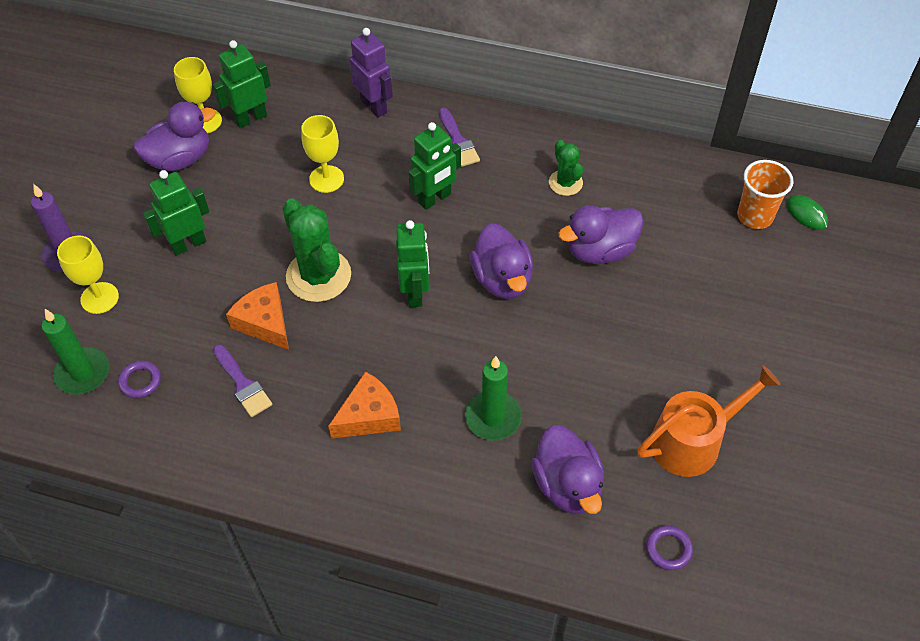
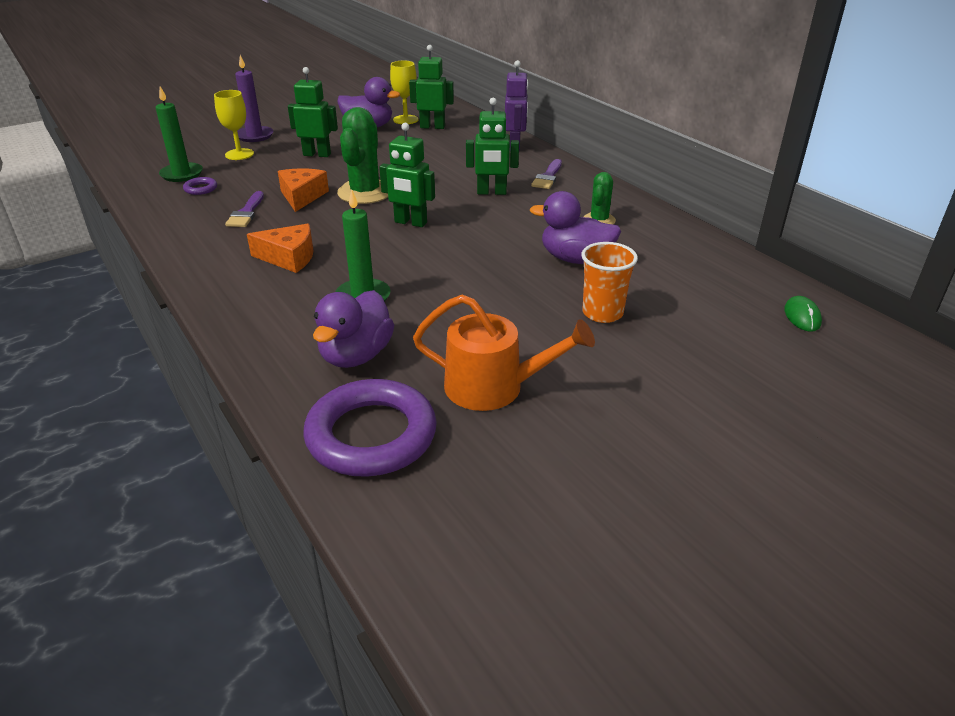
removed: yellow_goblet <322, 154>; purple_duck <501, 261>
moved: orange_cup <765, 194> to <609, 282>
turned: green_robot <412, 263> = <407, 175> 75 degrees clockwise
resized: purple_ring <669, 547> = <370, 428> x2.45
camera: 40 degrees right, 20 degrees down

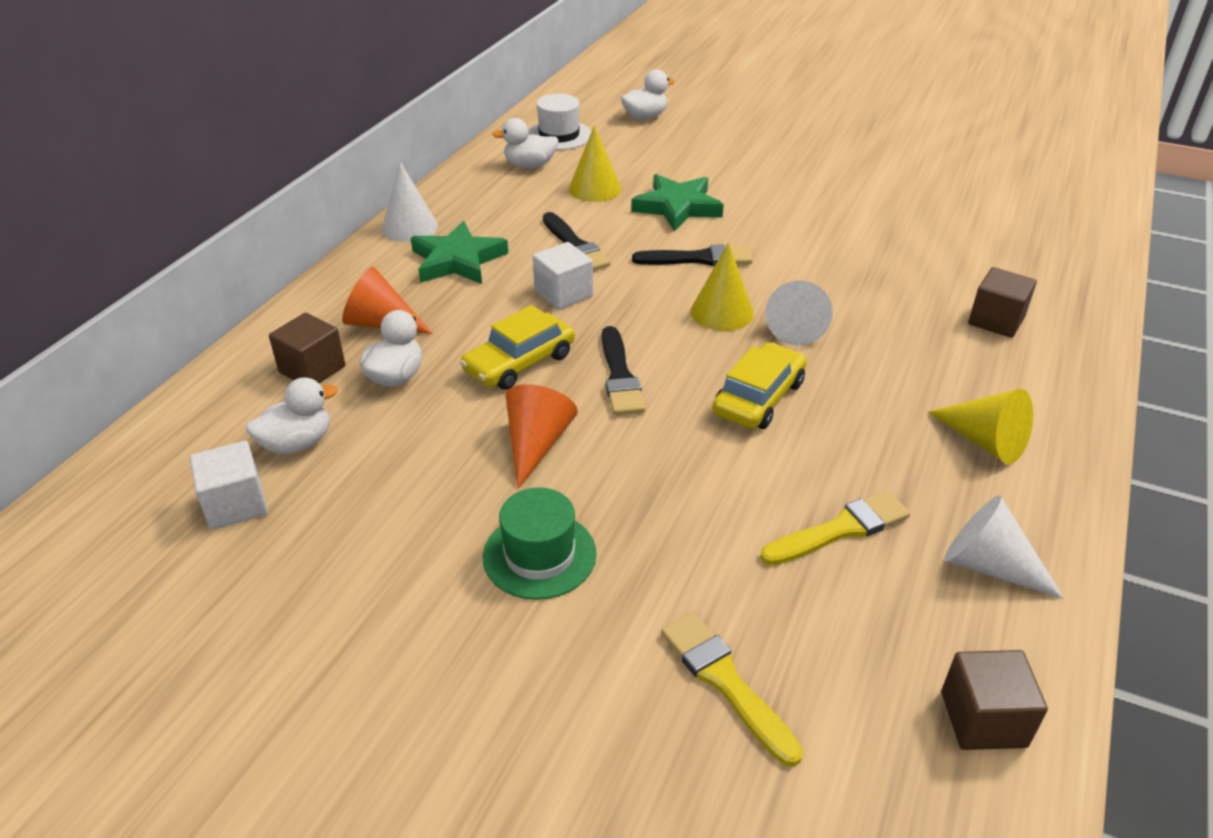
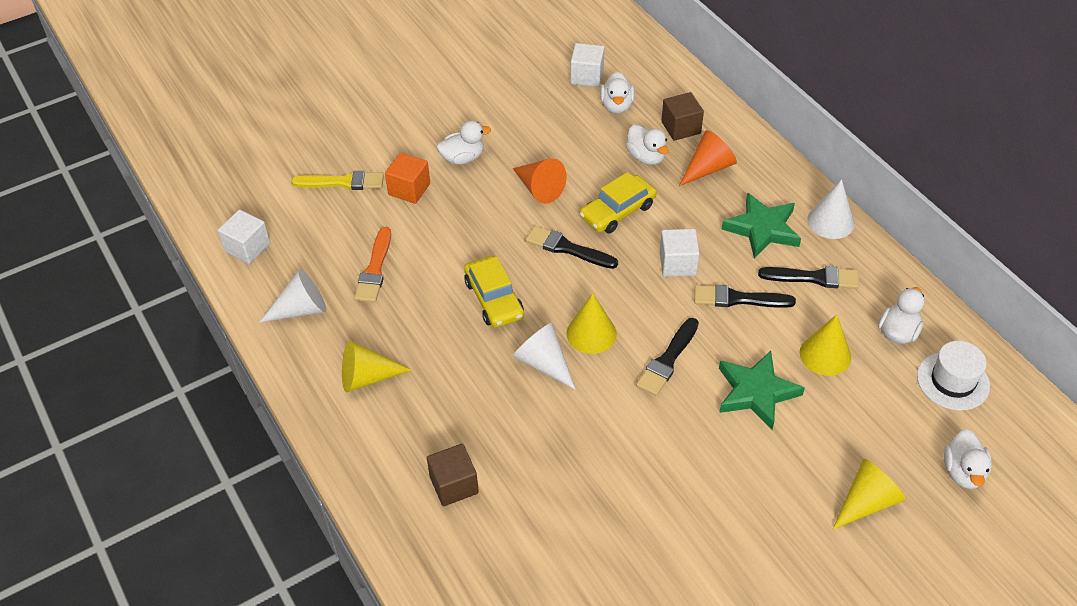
added: orange_cube <407, 178>; black_brush <808, 277>; yellow_cone <869, 494>
replaced: green_hat <540, 543> to white_duck <464, 143>
recoloured: yellow_brush <835, 528> to orange_brush <372, 264>; brown_cube <994, 700> to white_cube <244, 237>
turned: yellow_car <517, 347> = <618, 202> 120 degrees counterclockwise
camera: 125 degrees right, 10 degrees up

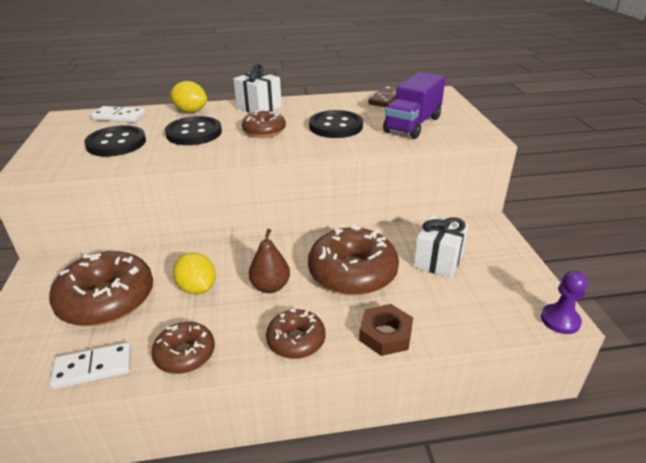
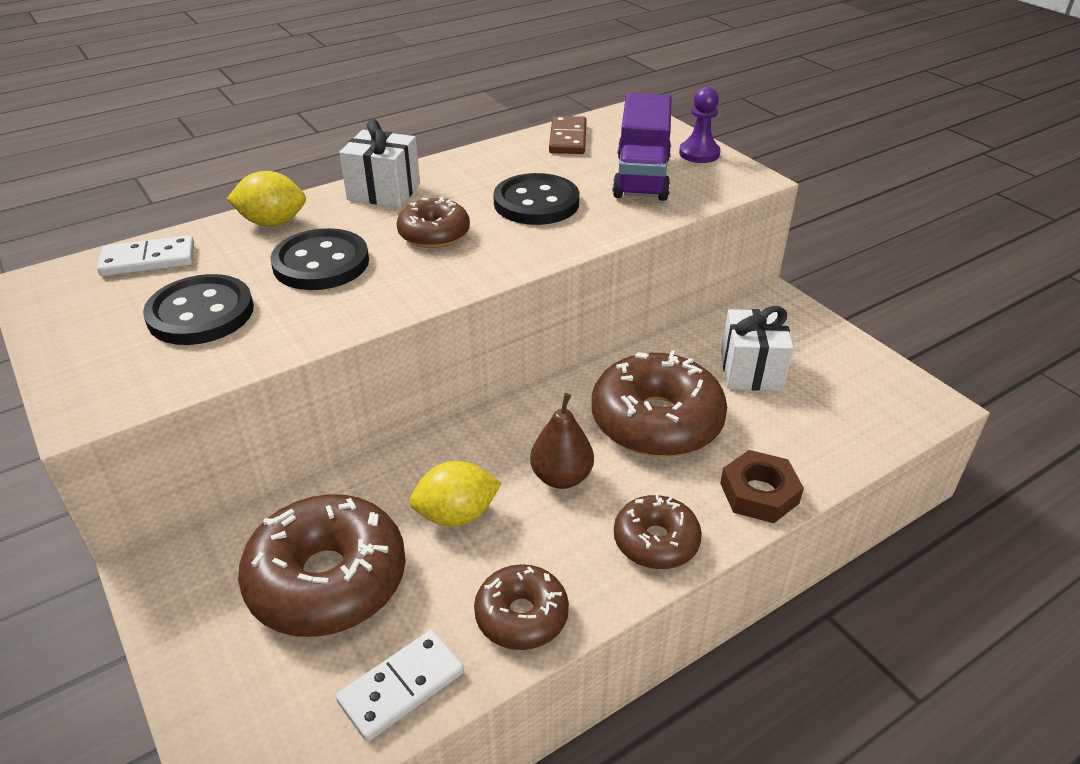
moved: purple_pawn <564, 302> to <699, 125>
turned: yellow_lemon <194, 274> = <456, 493> 45 degrees counterclockwise
camera: 25 degrees left, 5 degrees up

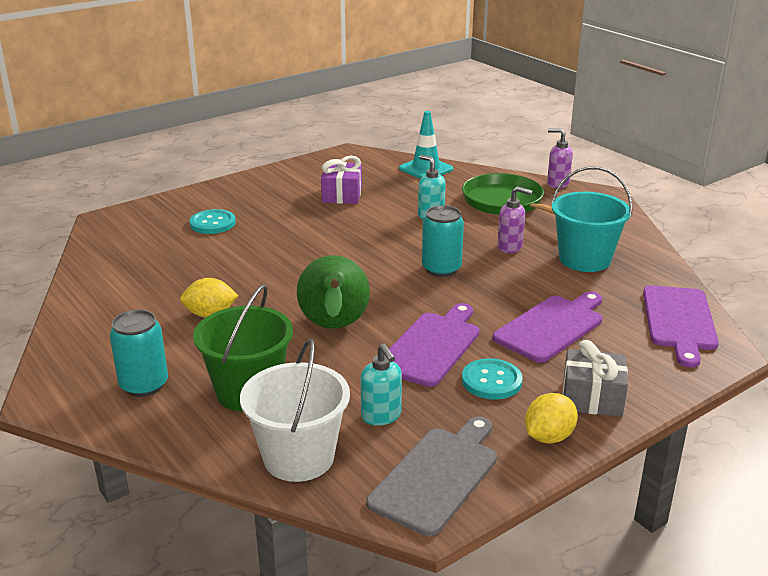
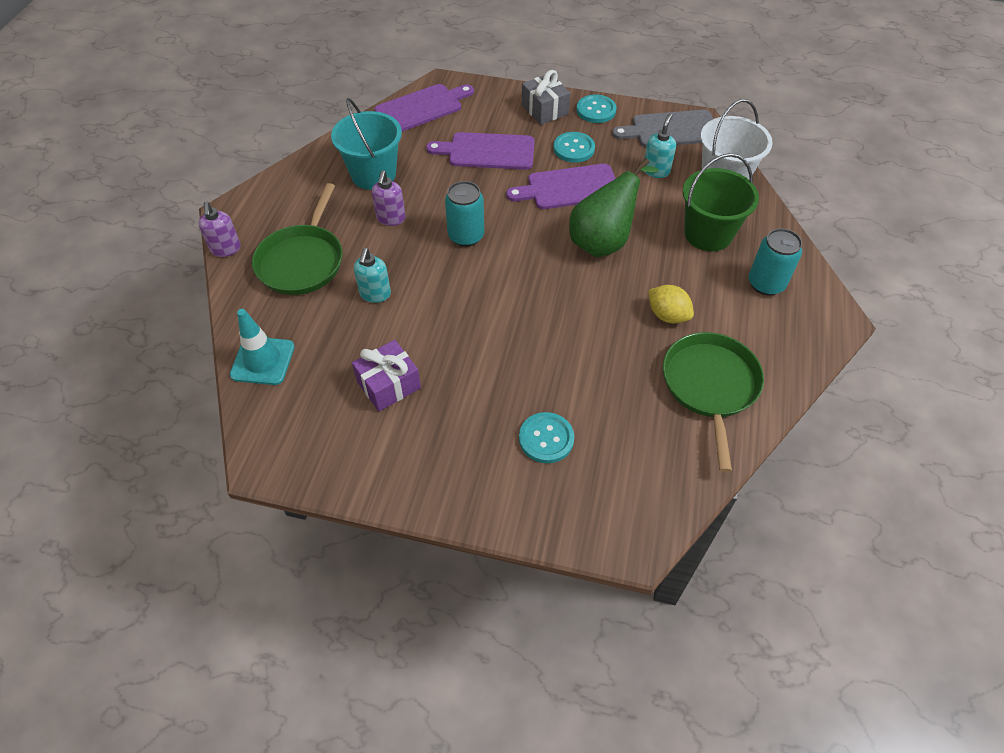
added: green_pan <713, 402>
replaced: yellow_lemon <551, 418> to turquoise_button <597, 109>
turned: purple_soap_dispenser <515, 219> = <389, 198> 150 degrees counterclockwise
camera: 130 degrees left, 25 degrees up

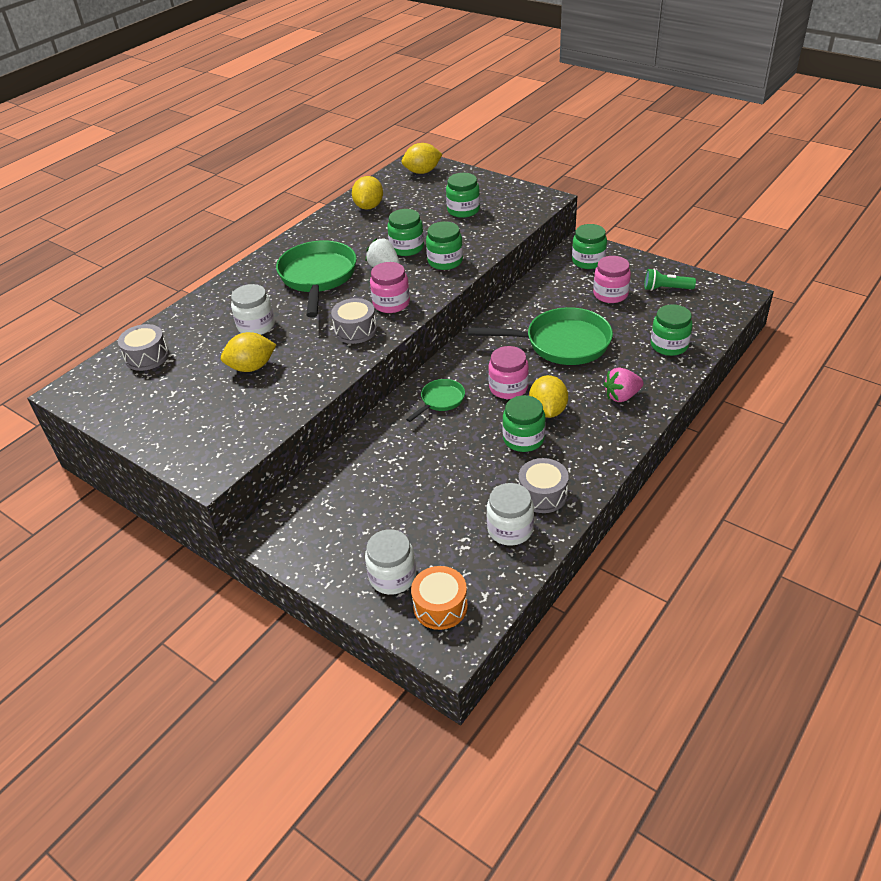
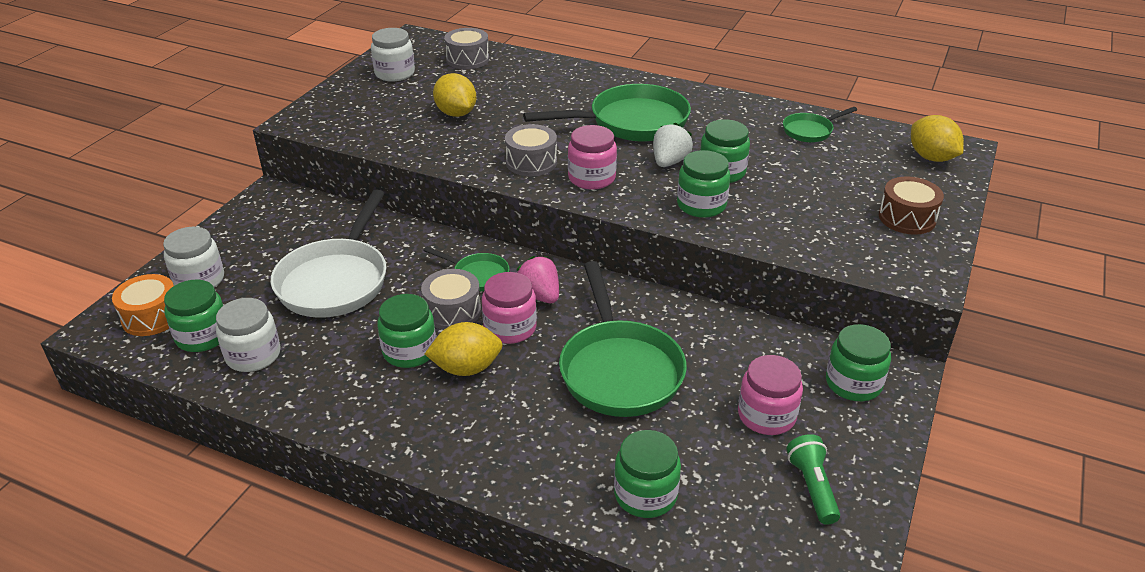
added: white_pan <329, 254>; brown_drum <911, 206>
moved: white_jar <253, 309> to <393, 54>; green_jar <463, 195> to <194, 316>; grey_drum <544, 485> to <451, 299>; pink_strawberry <623, 384> to <538, 279>
replaced: yellow_lemon <367, 193> to green_pan <820, 124>
camera: 75 degrees right, 5 degrees down

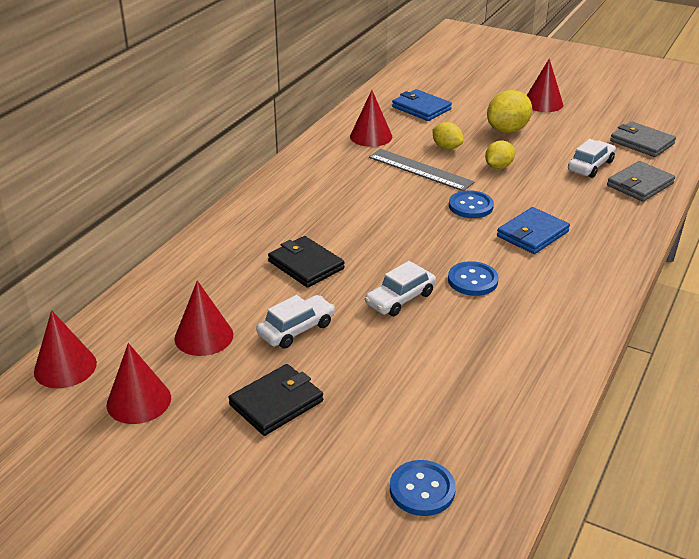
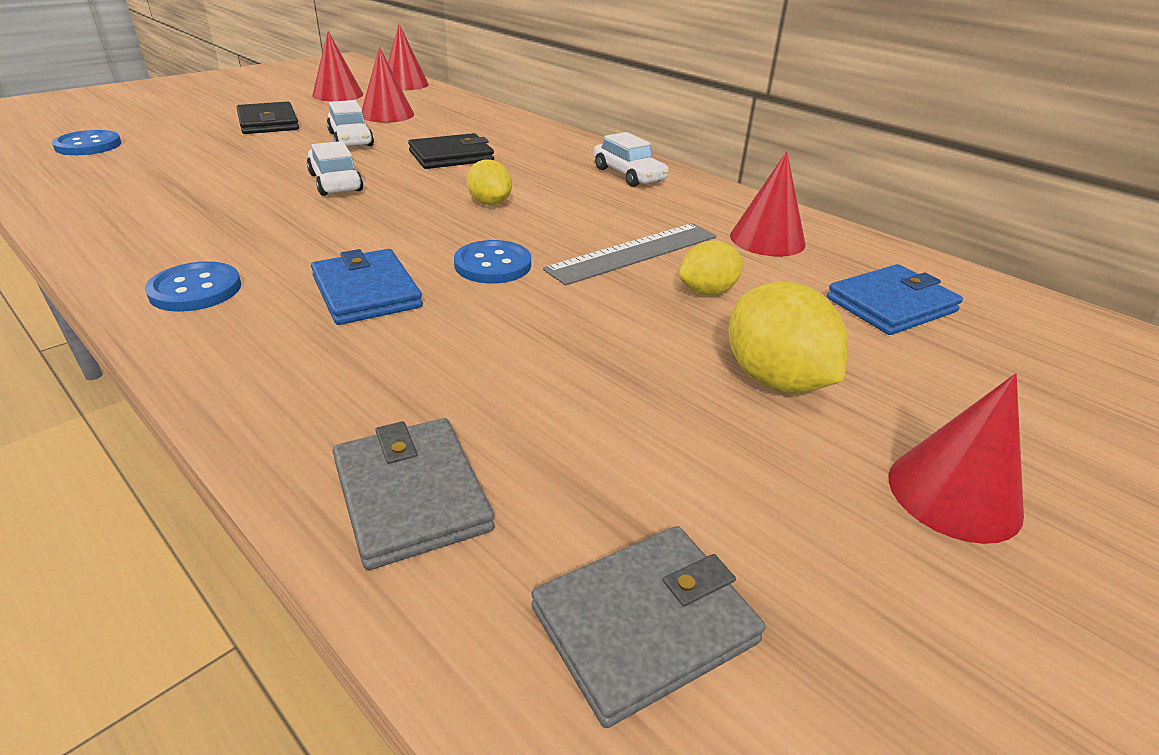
moved: blue_button <473, 278> to <193, 286>; yellow_lemon <500, 154> to <489, 182>; white_car <592, 158> to <631, 159>
camera: 105 degrees right, 0 degrees up

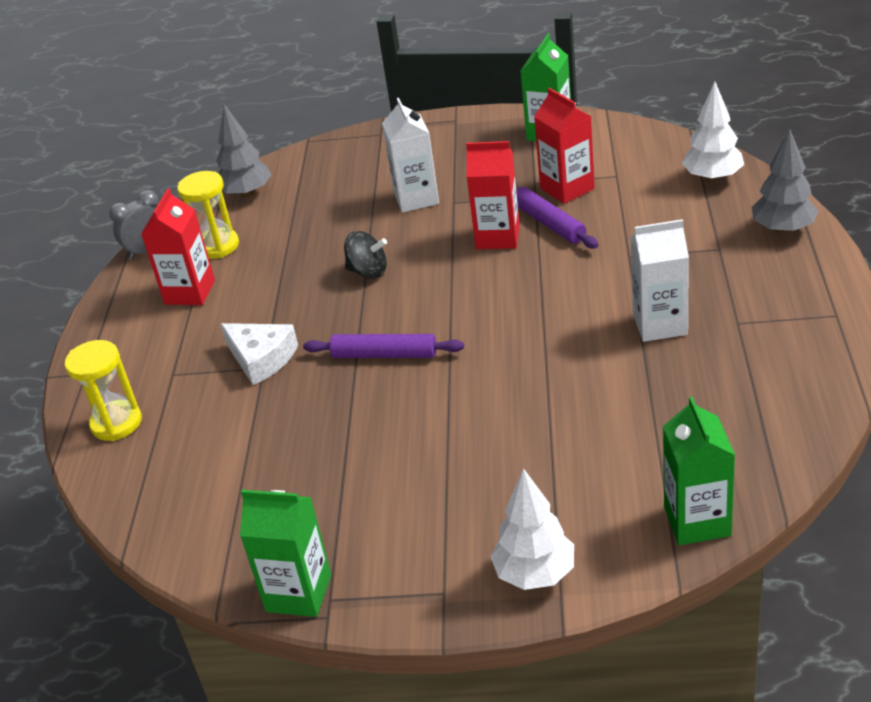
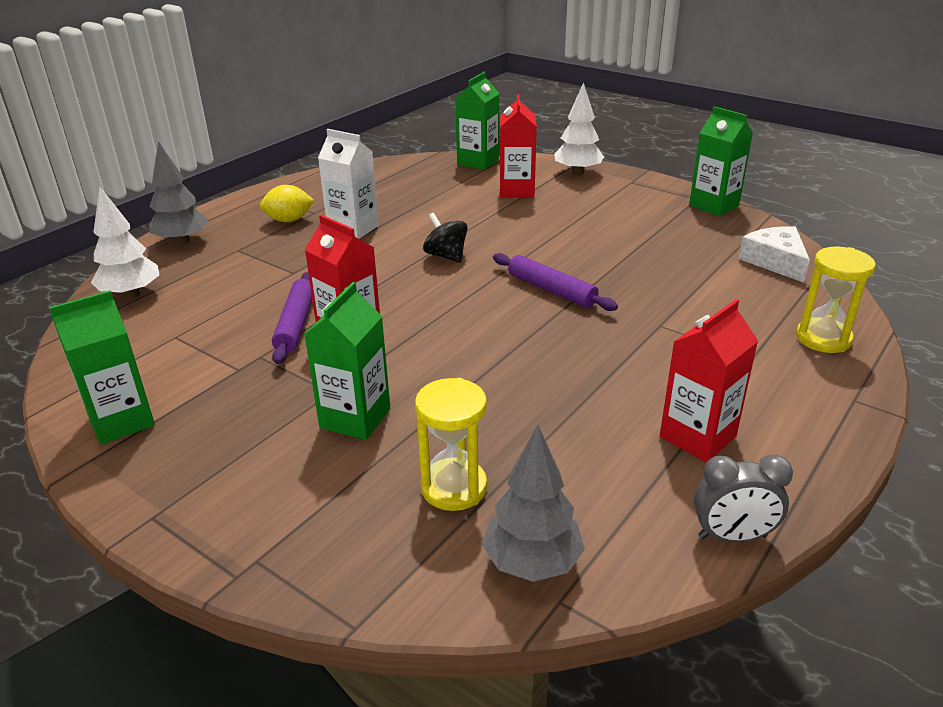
added: yellow_lemon <287, 203>
moved: yellow_hourglass <208, 215> to <451, 444>; white_cheese <259, 354> to <774, 254>; black_spinning_top <365, 255> to <445, 238>; red_carton <564, 146> to <518, 146>
recoloured: white_carton <410, 155> to green_carton <347, 361>
camera: 150 degrees left, 5 degrees down

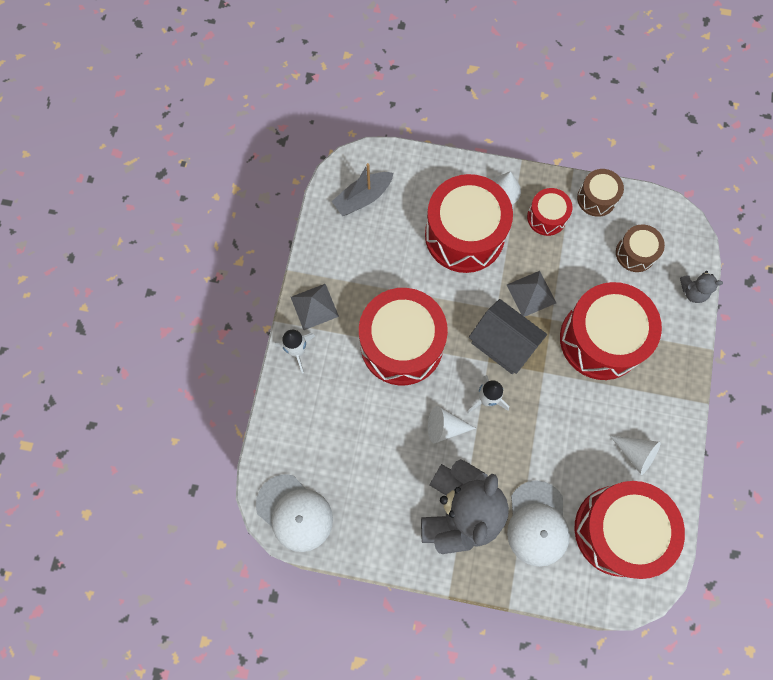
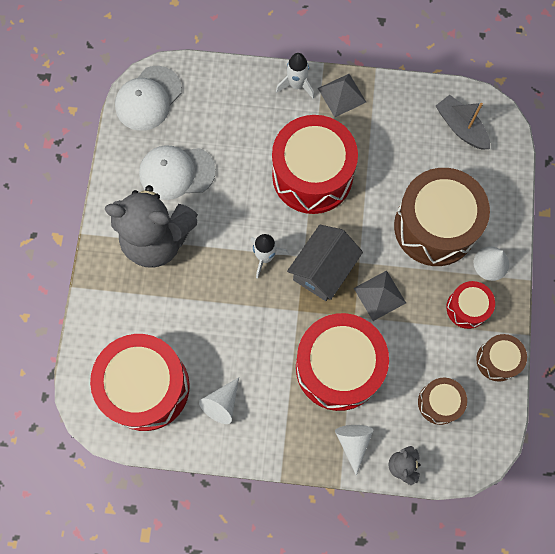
moved: white_cone <452, 424> to <354, 450>; white_cap <538, 523> to <177, 172>
recoloured: red_drum <469, 223> to brown_drum <442, 217>
camera: 85 degrees right, 0 degrees up

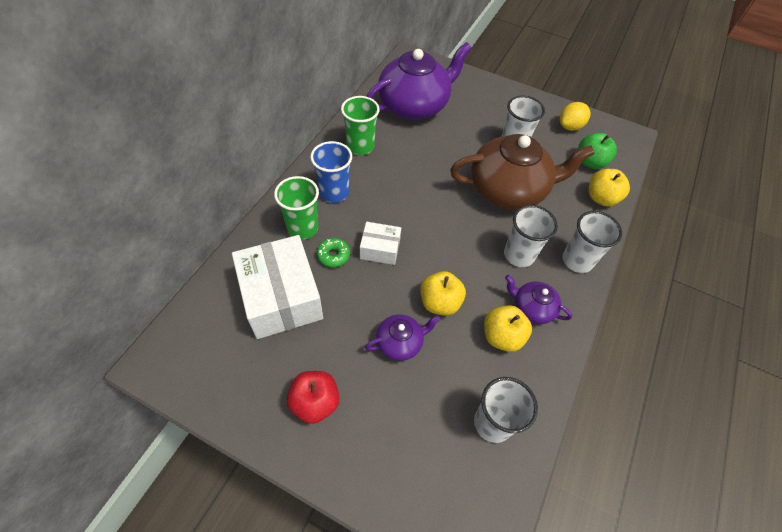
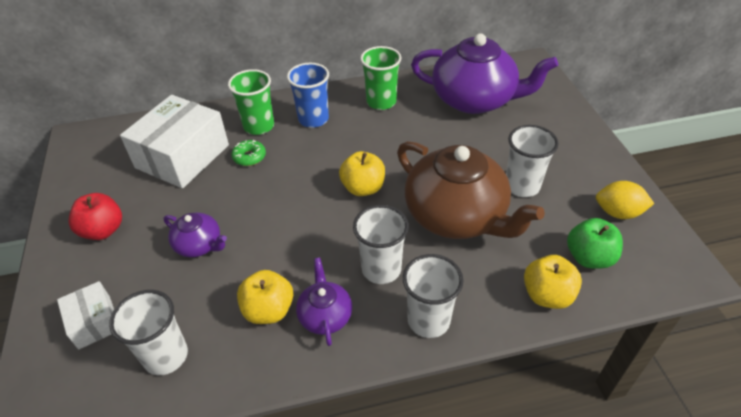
moved: white_box <380, 243> to <85, 315>; yellow_apple <443, 293> to <362, 173>
camera: 55 degrees right, 10 degrees down

